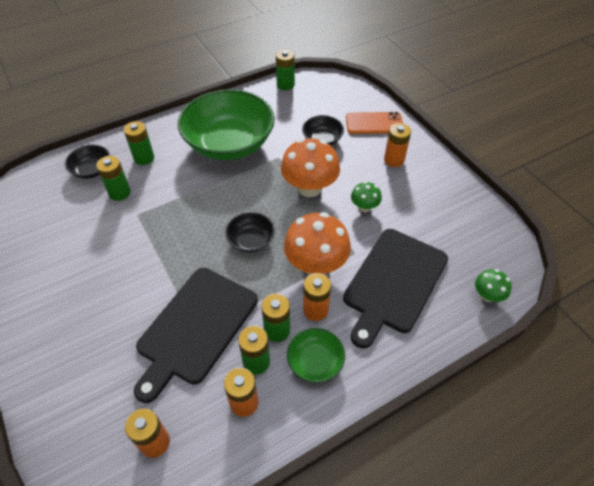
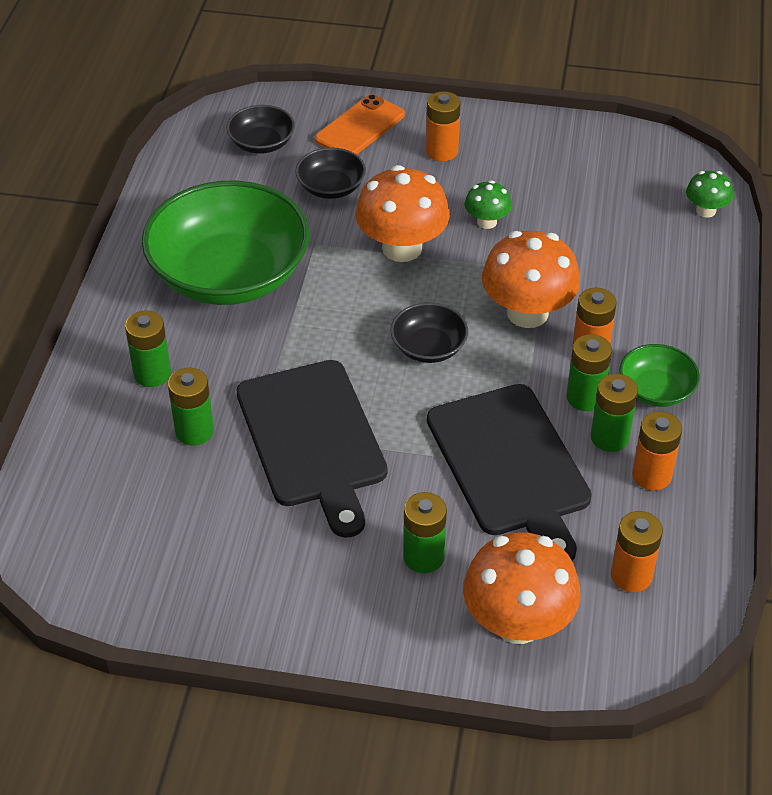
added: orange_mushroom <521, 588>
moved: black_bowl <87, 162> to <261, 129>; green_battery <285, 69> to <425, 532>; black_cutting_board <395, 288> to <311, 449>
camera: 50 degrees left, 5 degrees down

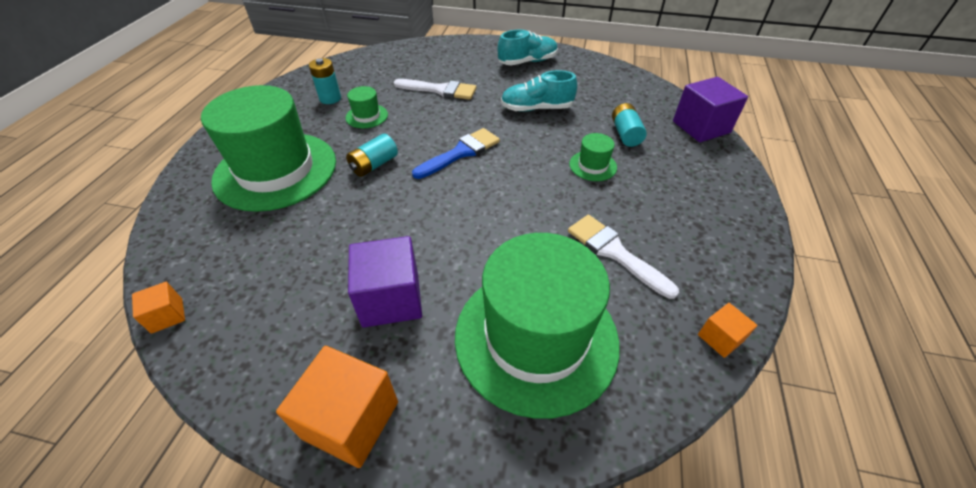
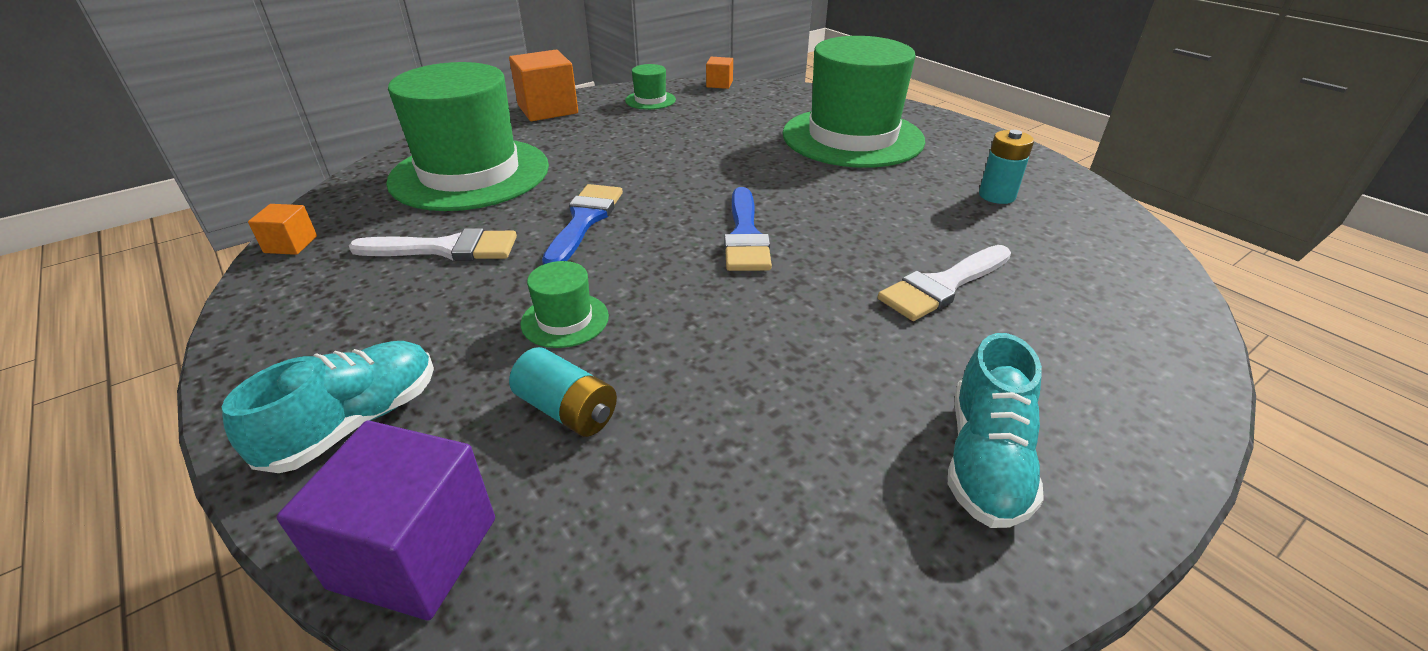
removed: turquoise_battery <372, 155>; purple_cube <385, 282>
added: blue_brush <582, 224>
moved: green_hat <367, 107> to <650, 87>; turquoise_shoe <539, 91> to <327, 407>
camera: 130 degrees right, 10 degrees down

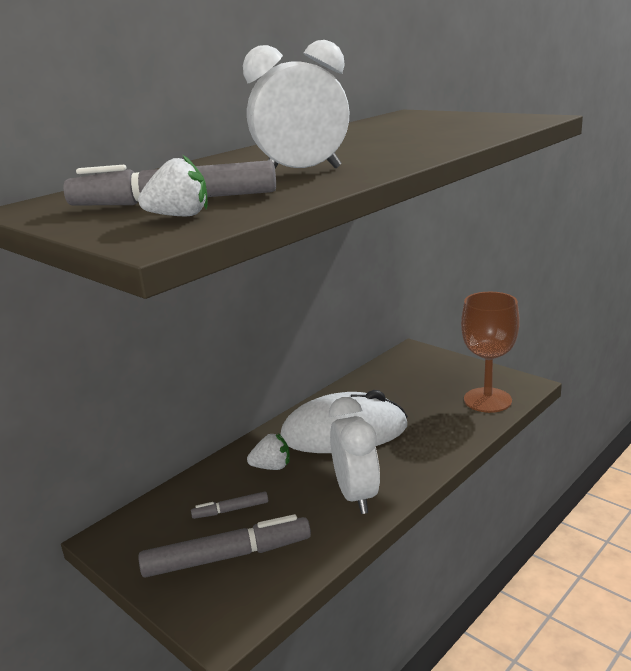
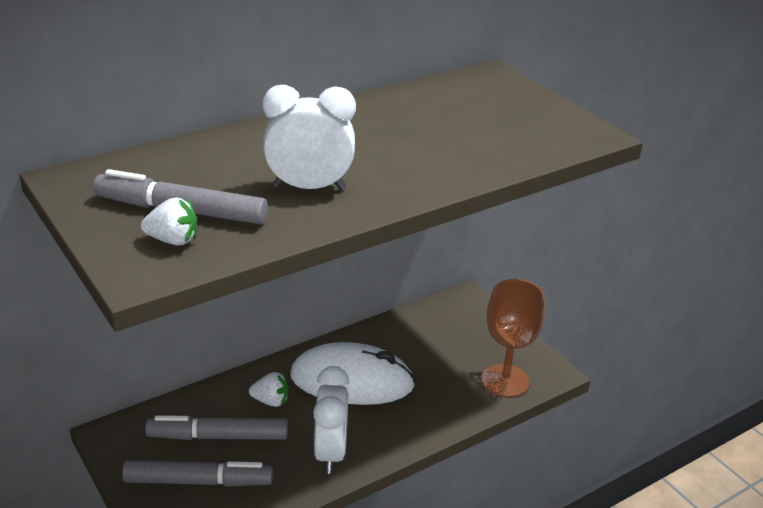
resized: grey_marker <229, 505> = <216, 427> x2.01
camera: 10 degrees right, 10 degrees up

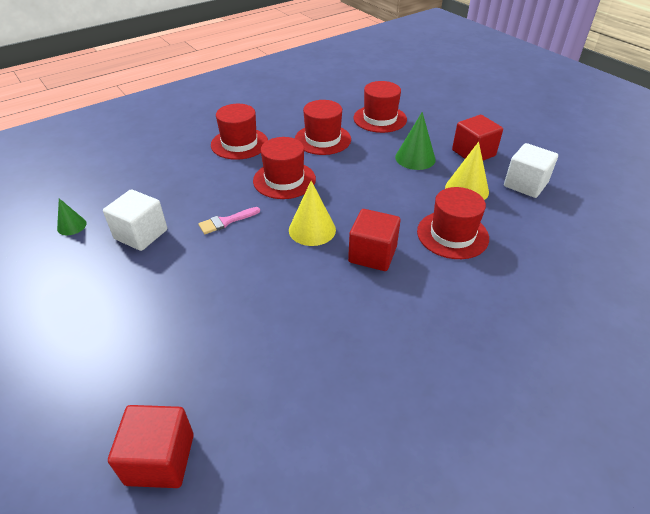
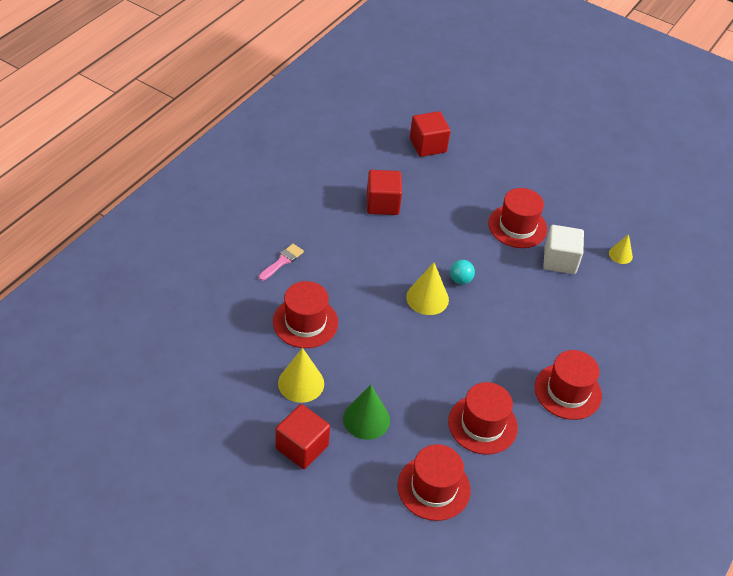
removed: white_cube <531, 170>
added: turquoise_ball <462, 272>
moved: pink_brush <229, 220> to <281, 262>; red_hat <284, 168> to <517, 218>; red_cube <374, 240> to <384, 192>
recoloured: green_cone <72, 216> to yellow_cone <621, 249>
camera: 155 degrees right, 5 degrees up

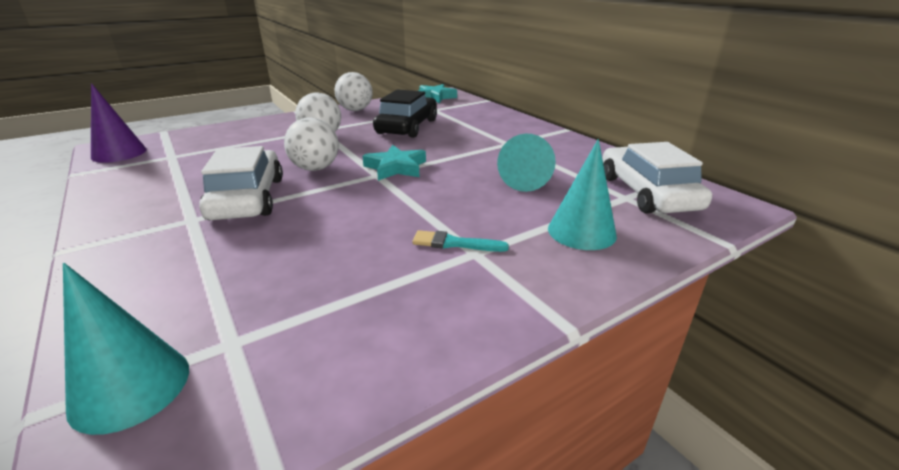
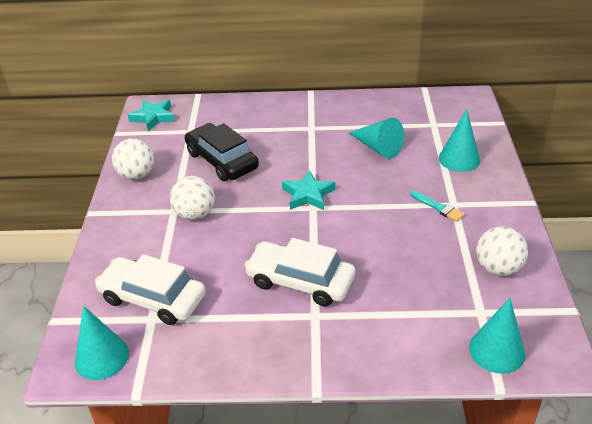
moved: white_ball <311, 144> to <502, 251>; white_car <657, 178> to <150, 289>
recoloured: purple_cone <119, 123> to turquoise_cone <102, 343>
turned: turquoise_brush <460, 241> = <437, 206> 90 degrees counterclockwise
camera: 55 degrees left, 10 degrees up

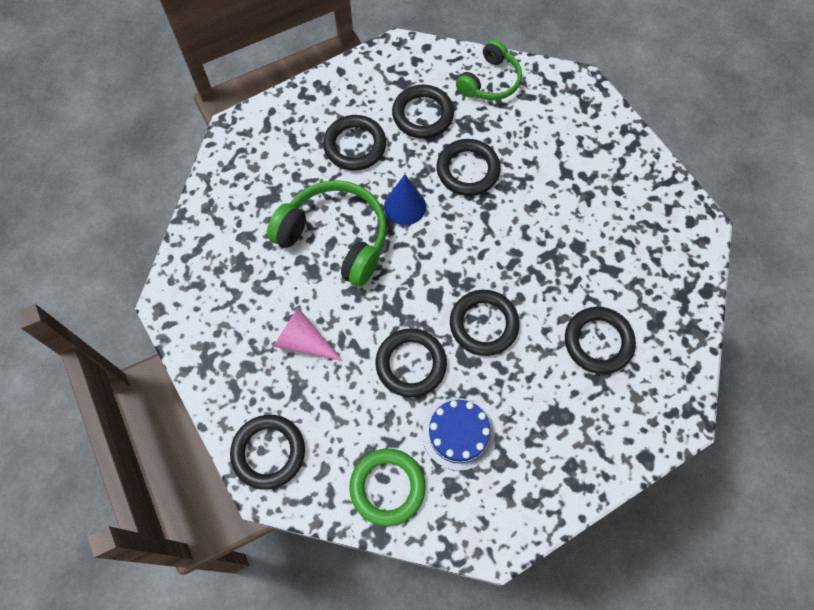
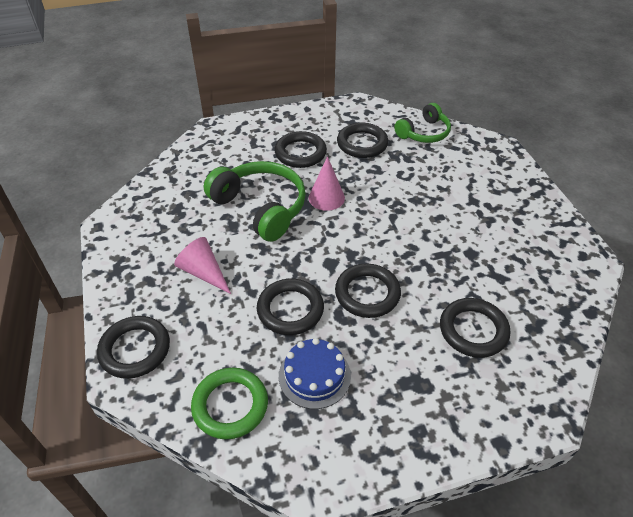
removed: black_ring <469, 167>
recoloured: blue_cone <405, 199> to pink_cone <327, 183>
camera: 15 degrees right, 20 degrees down

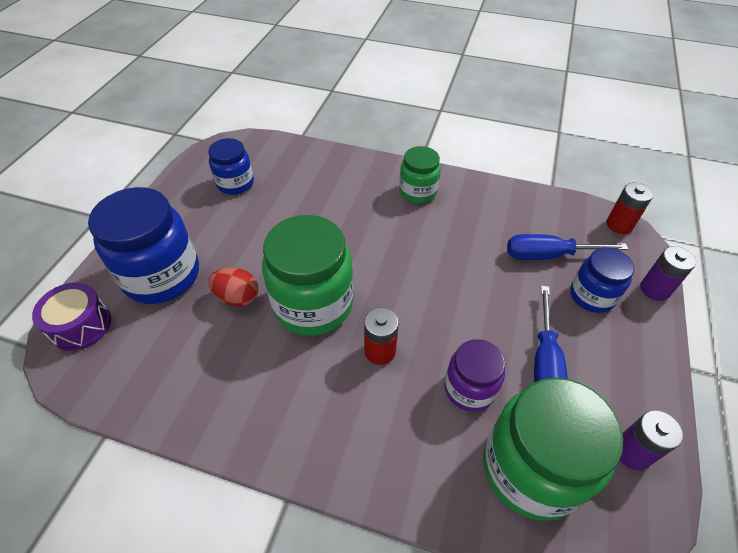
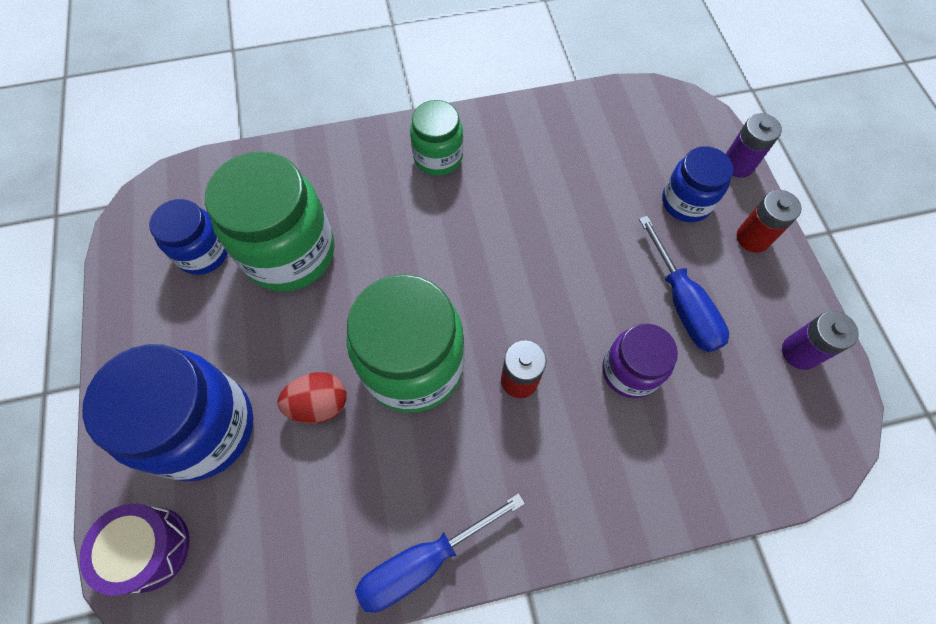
moved: green_jar <553, 449> to <270, 221>; blue_screwdriver <567, 247> to <440, 553>; red_battery <630, 208> to <769, 221>
camera: 30 degrees left, 15 degrees up

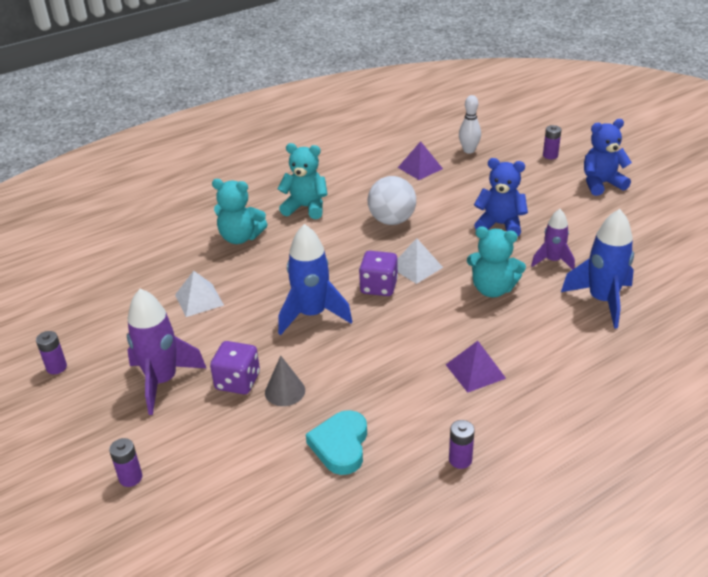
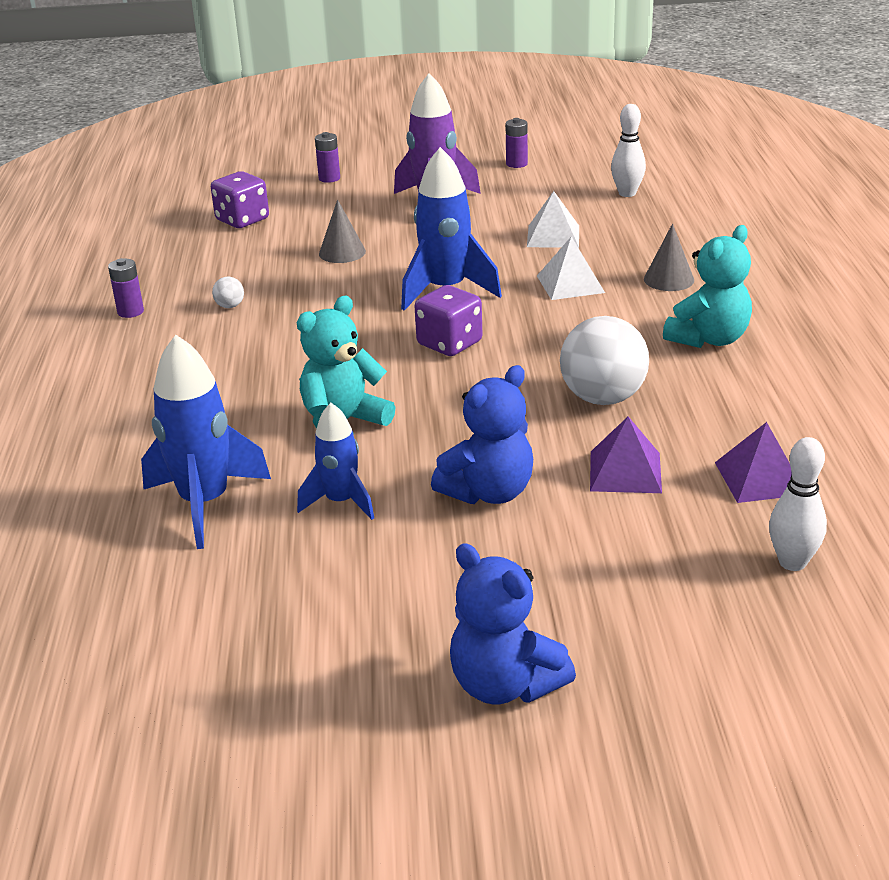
removed: turquoise_heart <336, 442>; purple_battery <552, 142>
added: white_ball <228, 292>; white_bowling_pin <628, 150>
moved: purple_dice <235, 367> to <240, 199>; white_pyramid <420, 261> to <571, 268>; purple_pyramid <476, 367> to <626, 455>
replaced: turquoise_teddy_bear <240, 211> to grey_cone <669, 257>
recoloured: purple_rocket <553, 239> to blue_rocket <335, 461>
turned: blue_teddy_bear <608, 157> = <513, 623> 120 degrees clockwise
camera: 120 degrees right, 5 degrees down

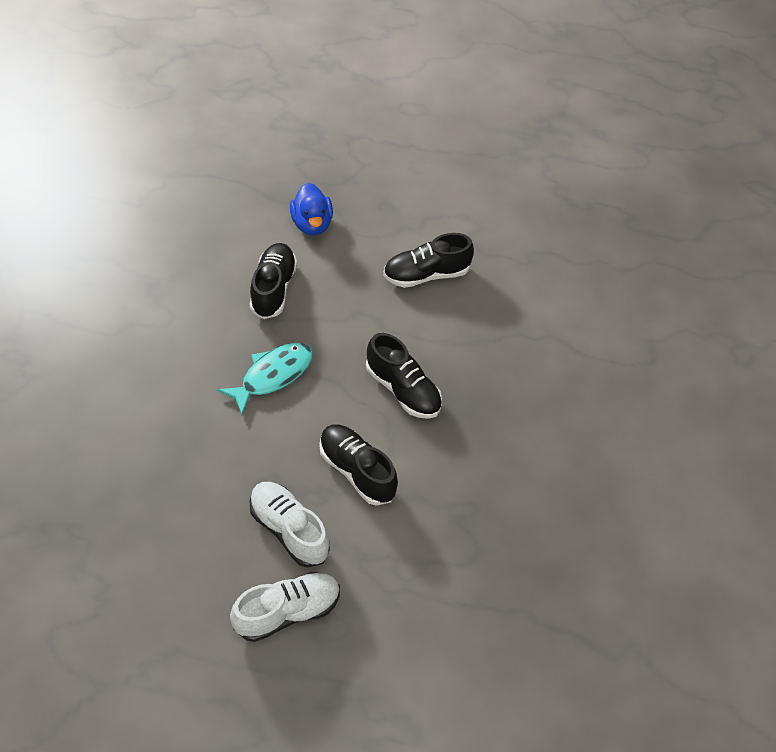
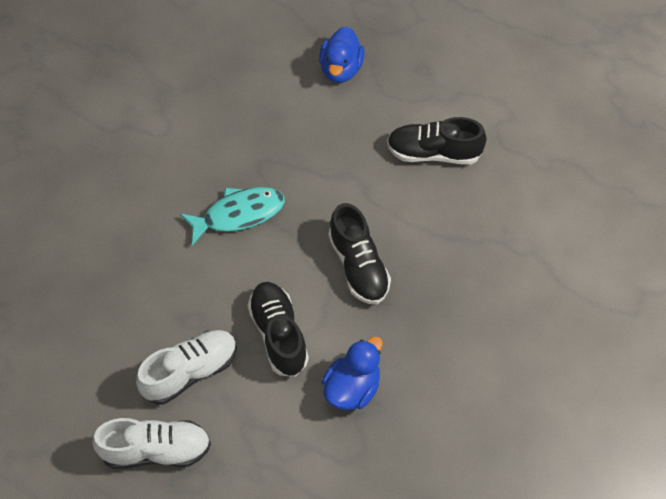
removed: black_shoe <273, 281>
added: blue_duck <352, 373>
turned: white_shoe <289, 524> = <186, 367> 75 degrees clockwise
camera: 25 degrees right, 5 degrees up

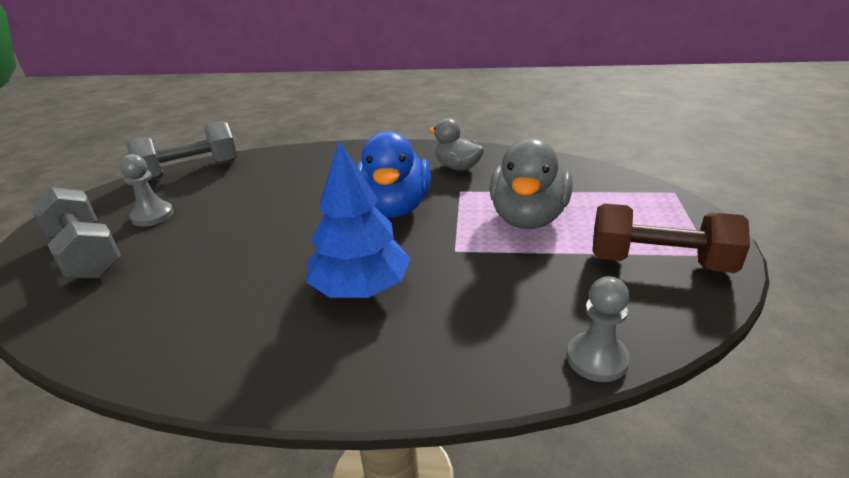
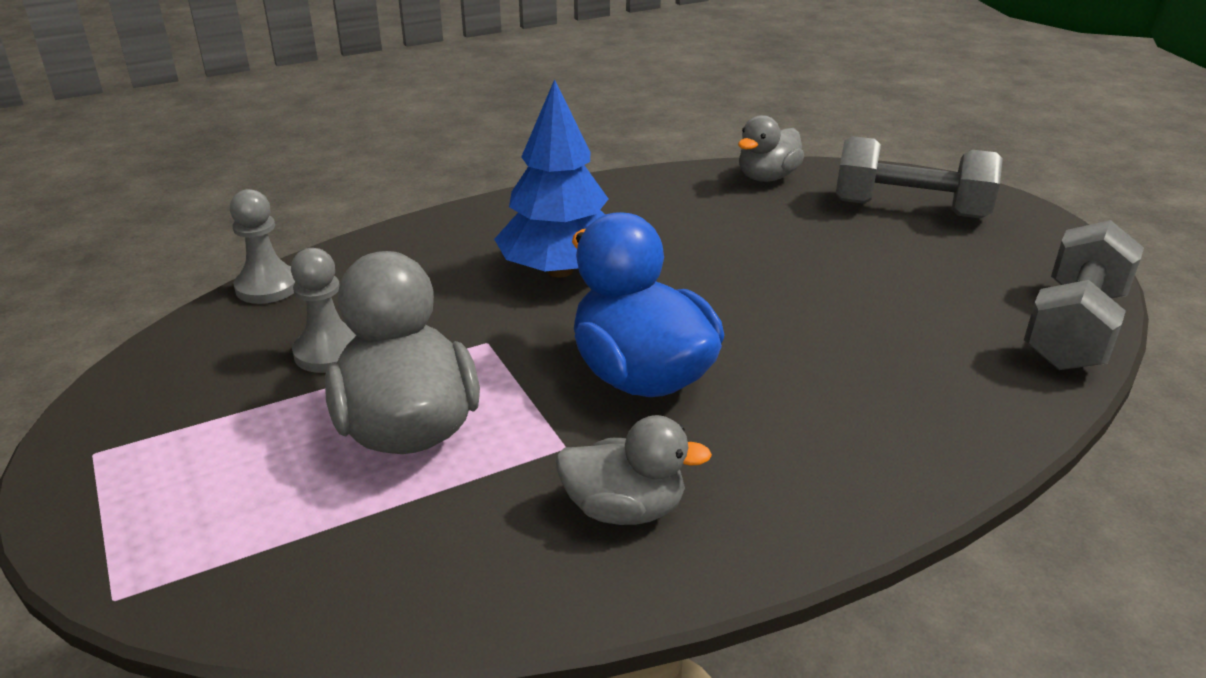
removed: brown_dumbbell <671, 238>
added: grey_duck <771, 148>
moved: grey_pawn <146, 190> to <323, 310>
camera: 145 degrees right, 0 degrees up

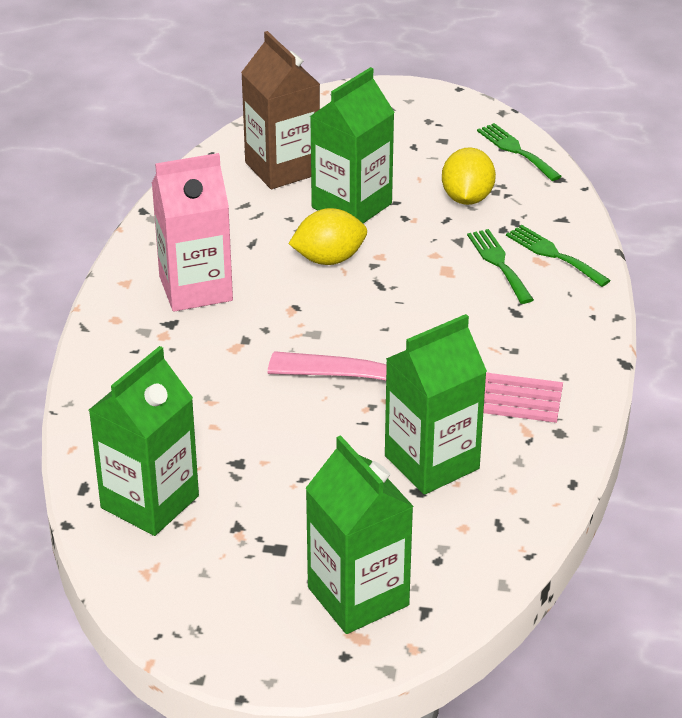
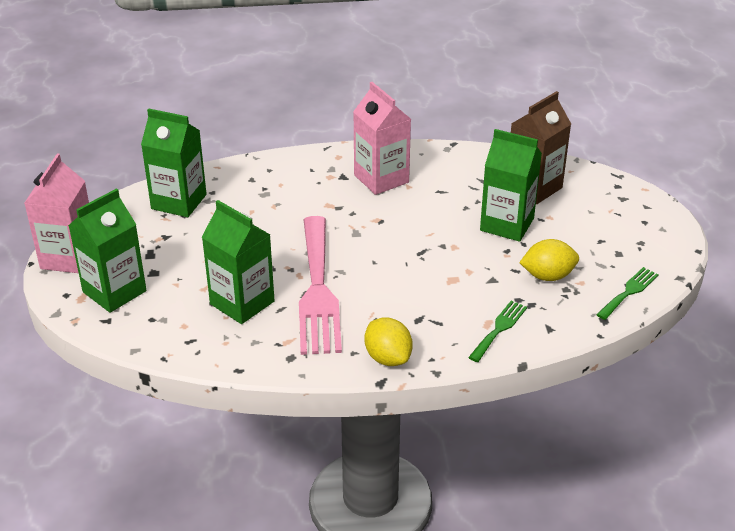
removed: green_fork <500, 266>
added: pink_carton <56, 213>
moved: yellow_lemon <328, 236> to <388, 342>
camera: 75 degrees right, 0 degrees up

